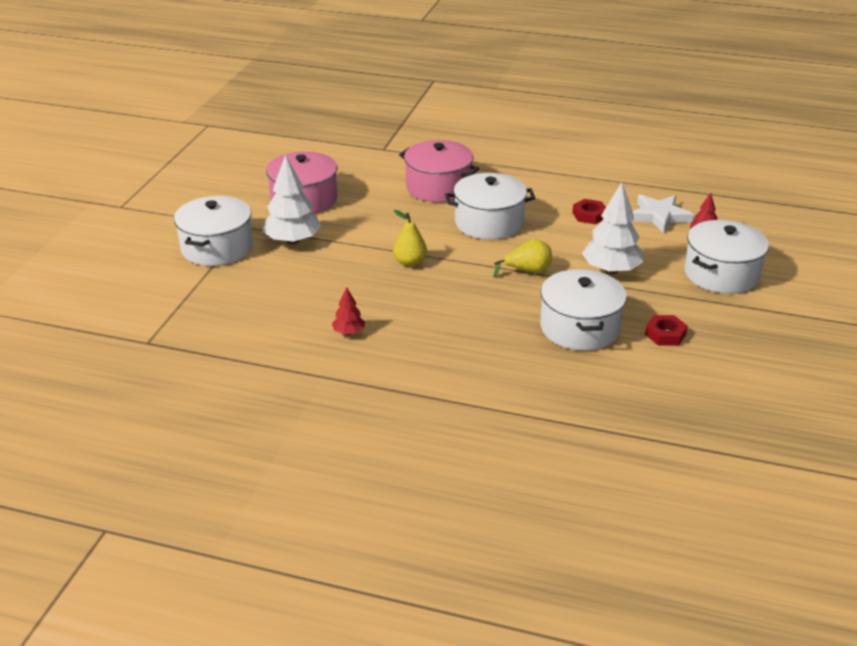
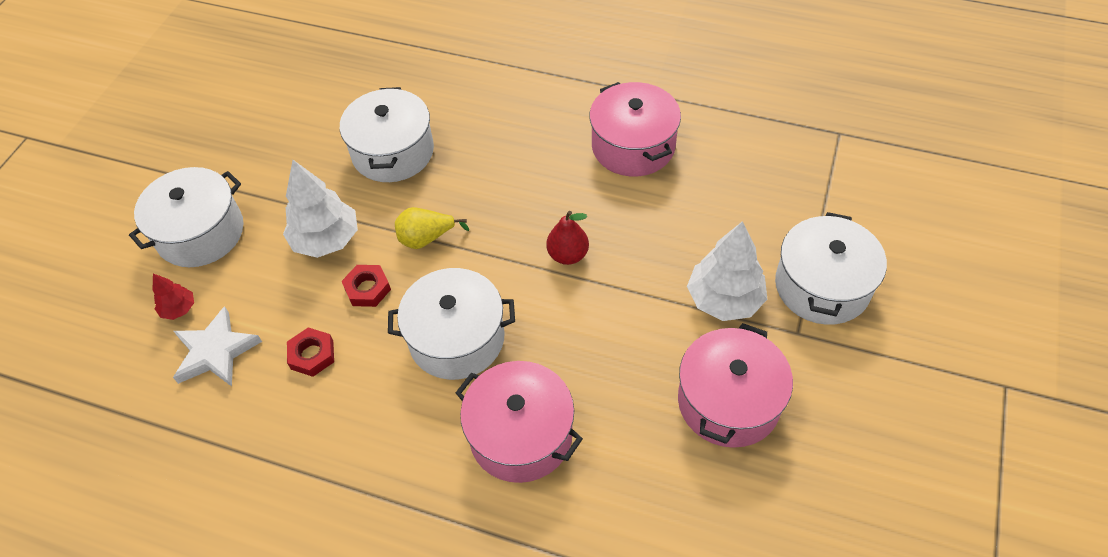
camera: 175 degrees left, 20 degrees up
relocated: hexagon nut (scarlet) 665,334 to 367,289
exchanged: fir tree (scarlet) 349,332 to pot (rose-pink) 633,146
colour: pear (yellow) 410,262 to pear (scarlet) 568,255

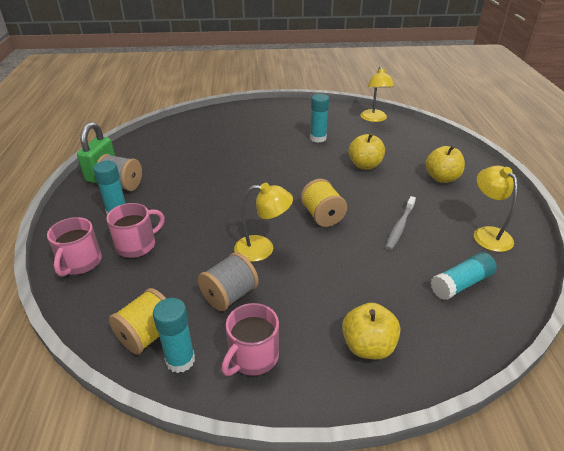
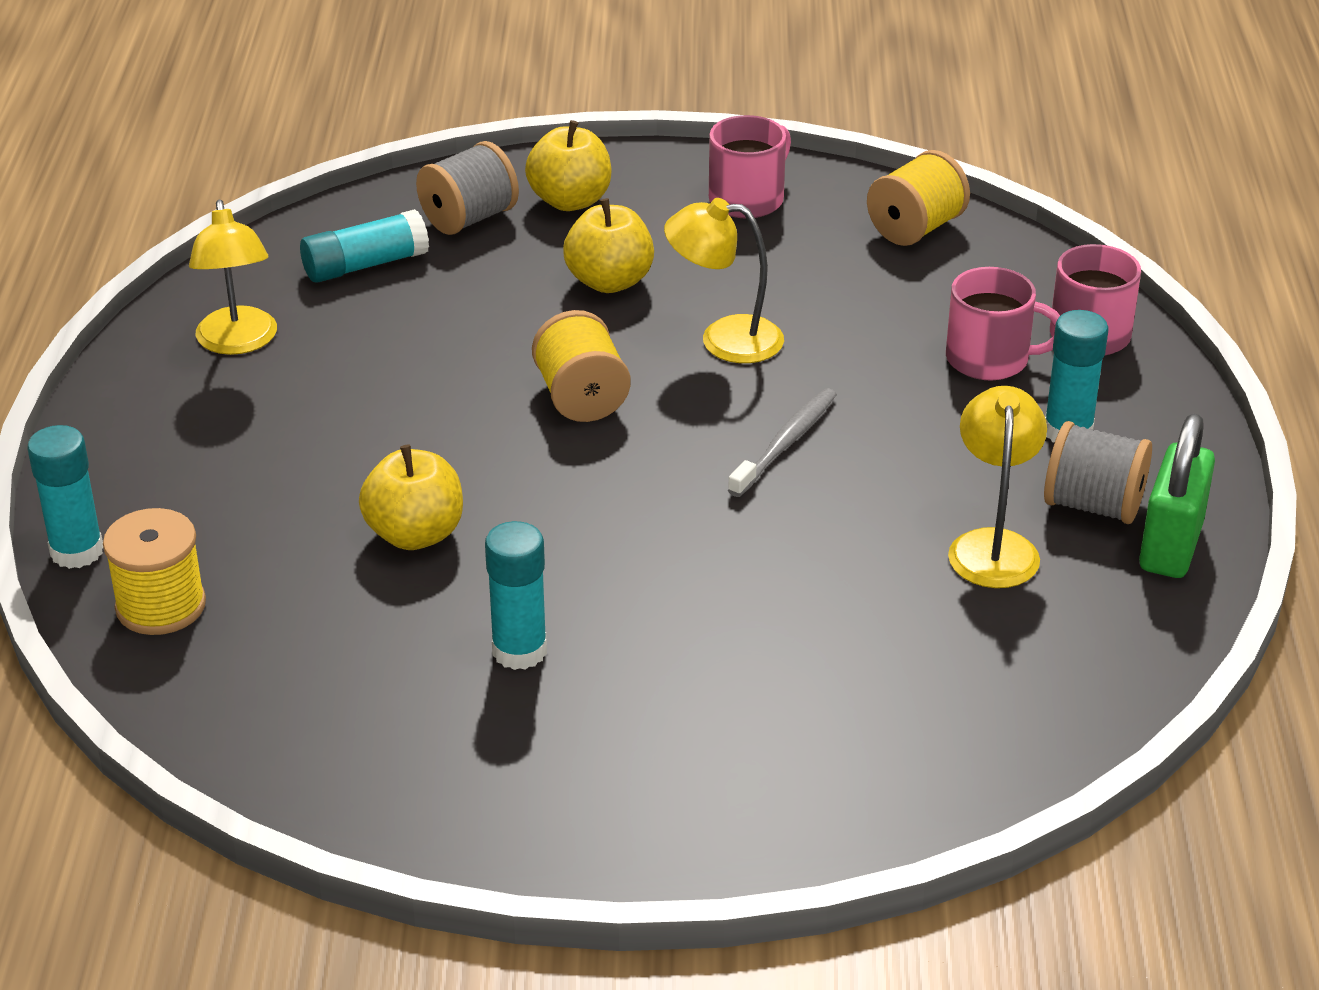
camera: 175 degrees left, 0 degrees up
appeared: spool (yellow) 161,606
relocated: stick of glue (turquoise) 180,360 to 77,551; spool (grey) 229,295 to 469,218; apple (yellow) 441,178 to 609,281; tooth brush (grey) 400,227 to 786,443; desk lamp (yellow) 374,119 to 993,545
spun: tea mug (rose-pink) 137,245 = 989,359 135 degrees counterclockwise

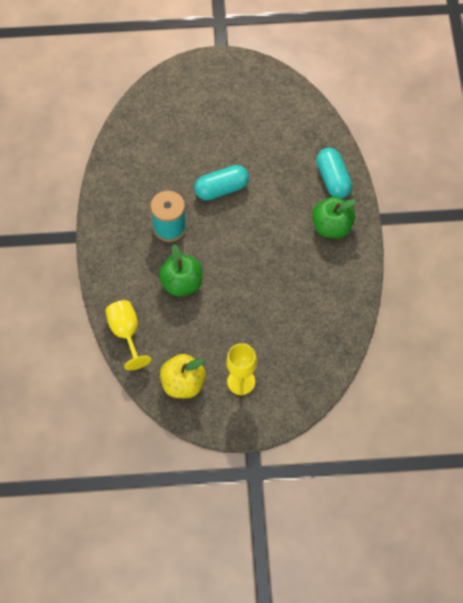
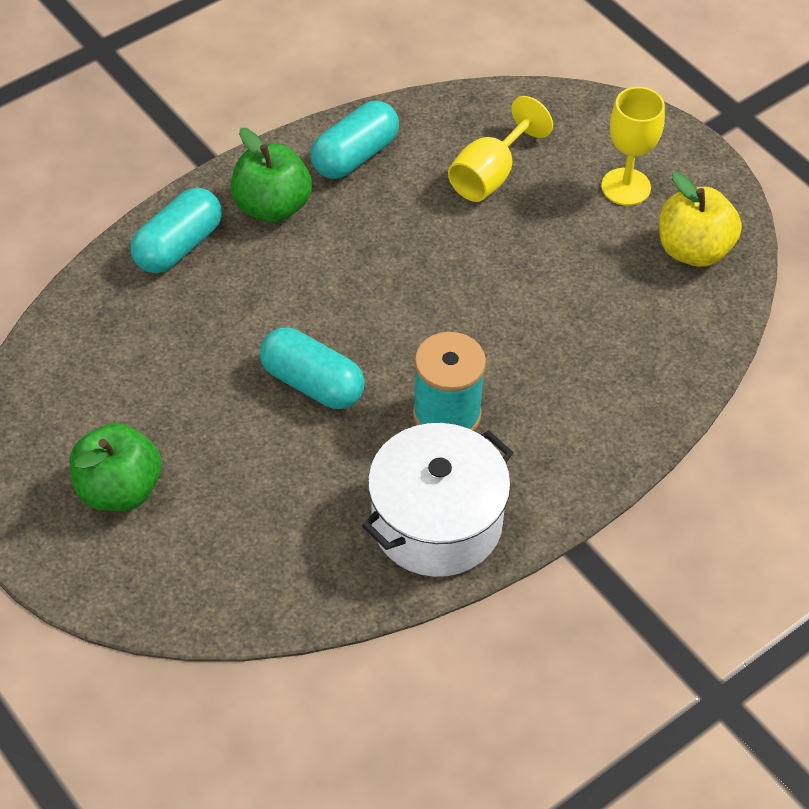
camera: 125 degrees left, 10 degrees down
appeared: pill (turquoise) 355,156; pot (pure white) 436,522
relocated: apple (leaf-green) 181,283 to 119,489; goblet (yellow) 126,333 to 490,175

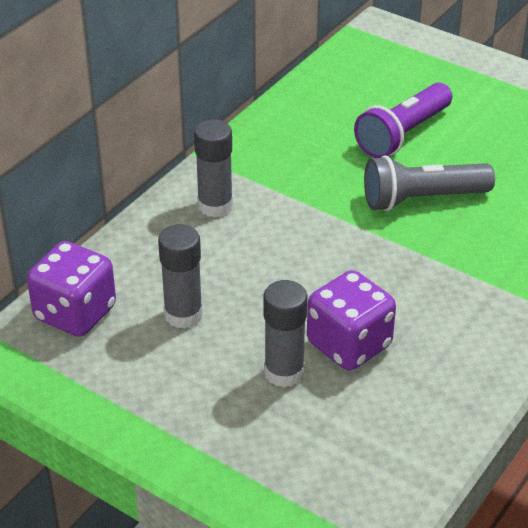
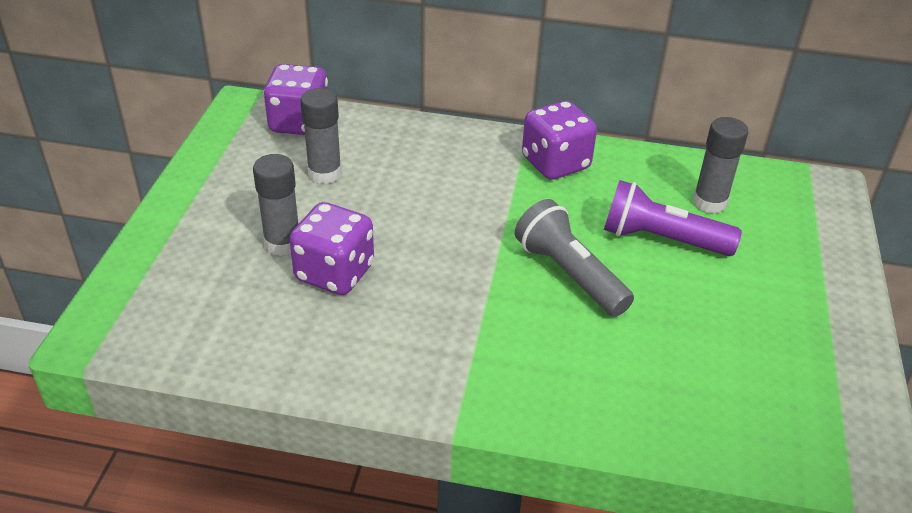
camera: 65 degrees right, 0 degrees up
appeared: game die (royal purple) 555,163
relocated: stick of glue (grey) 215,206 to 709,202

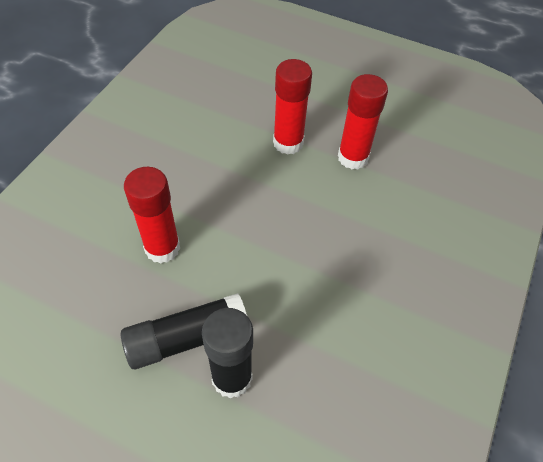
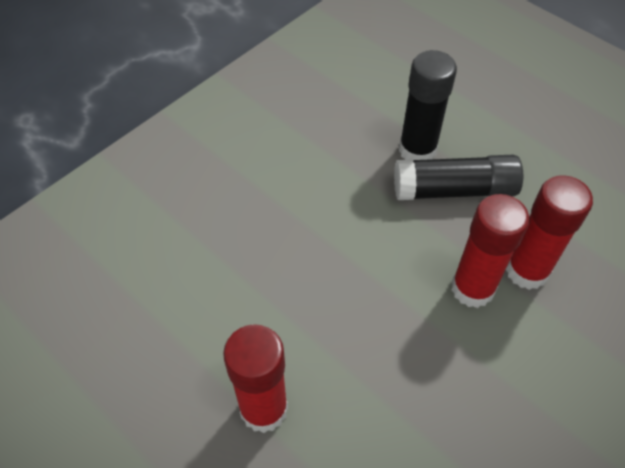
camera: 160 degrees left, 0 degrees up
relocated: stick of glue (scarlet) 353,157 to 527,271

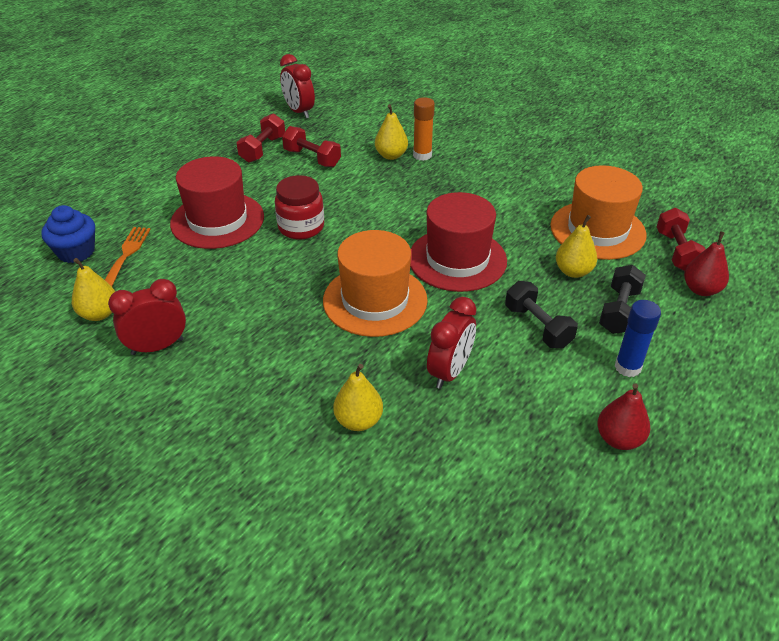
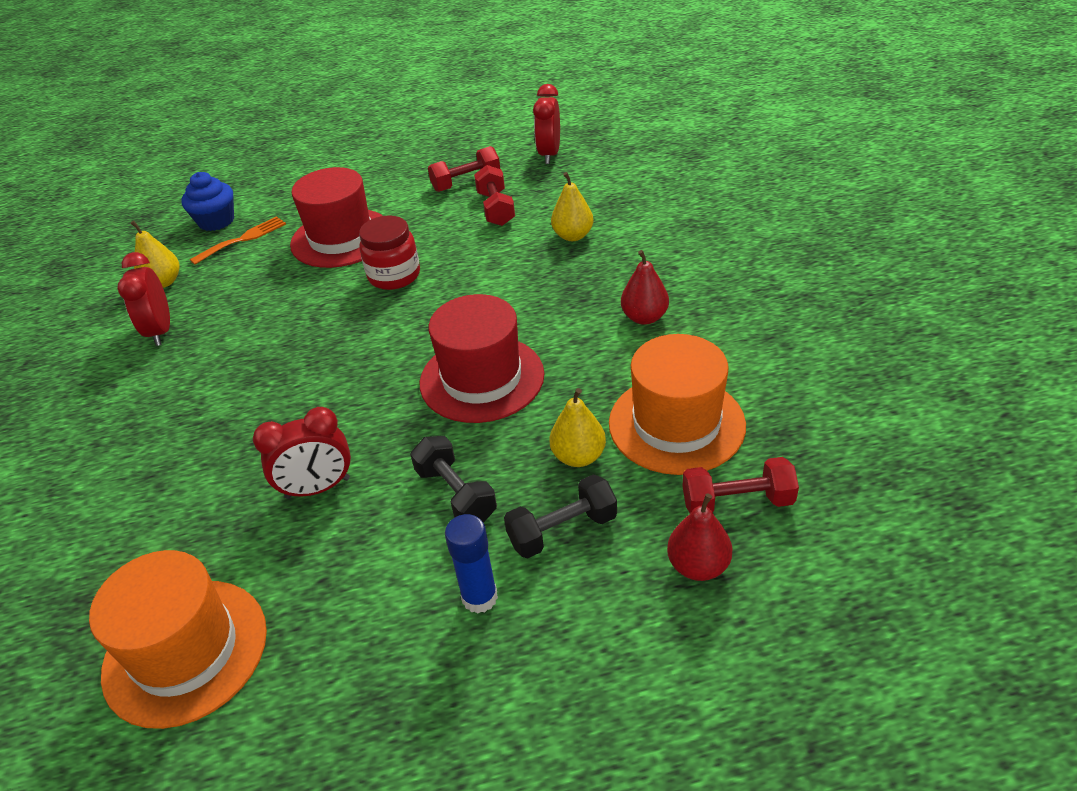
camera: 45 degrees right, 0 degrees up
missing: pear (yellow) 358,421; stick of glue (bright orange) 422,155
relocated: hat (bright orange) 375,300 to 185,651; pear (scarlet) 619,439 to 644,317
spun: clock (scarlet) 157,346 = 160,331 120 degrees counterclockwise; dumbbell (black) 537,326 = 456,494 45 degrees counterclockwise; dumbbell (scarlet) 676,252 = 737,502 45 degrees clockwise

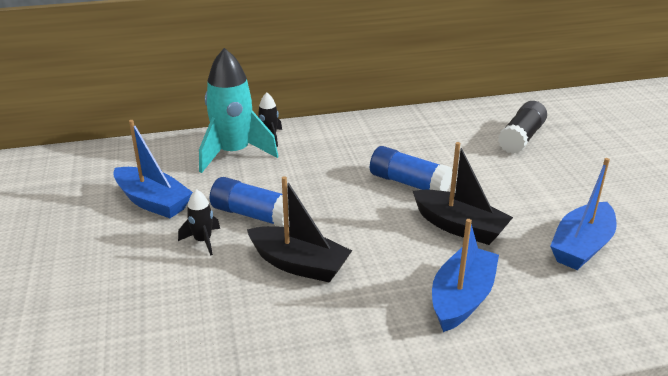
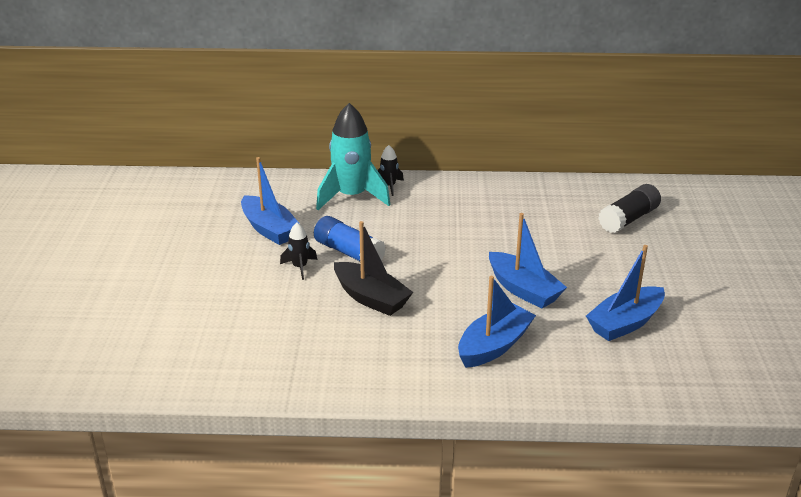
camera: 15 degrees right, 0 degrees up
missing: stick of glue (cobalt) 409,183
colour: toy boat (black) 459,227 to toy boat (cobalt) 523,290

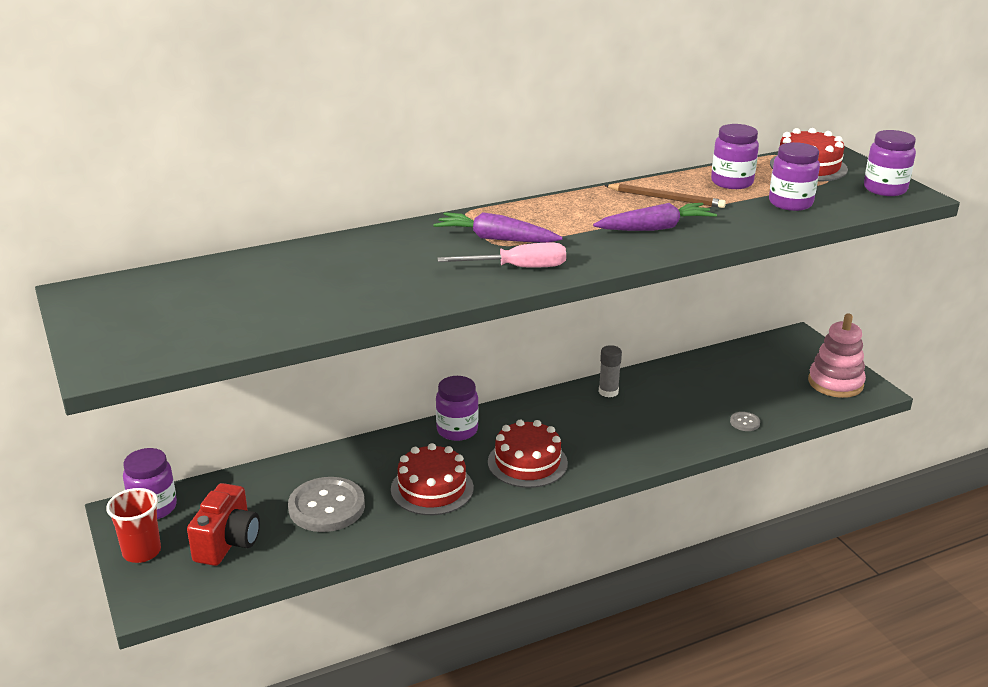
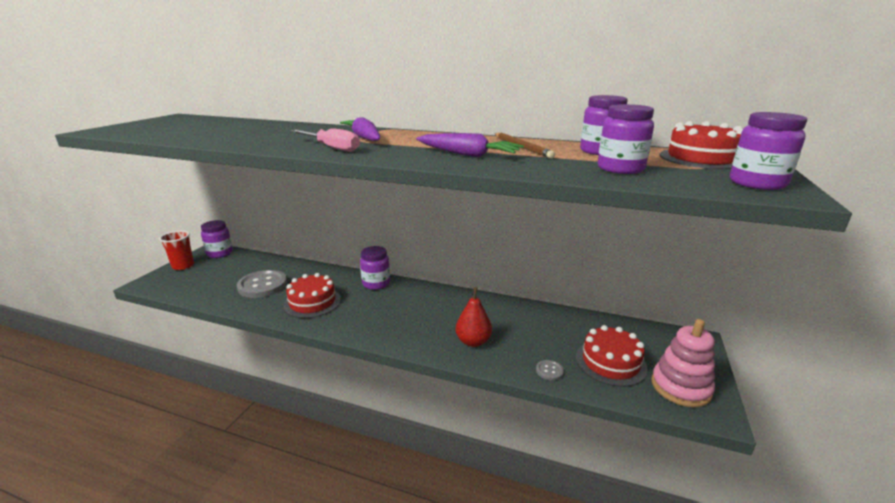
camera: 45 degrees right, 5 degrees down
missing: camera (scarlet) 228,542; stick of glue (grey) 608,392
appeared: pear (scarlet) 473,341
relocated: gateau (scarlet) 527,462 to 610,362

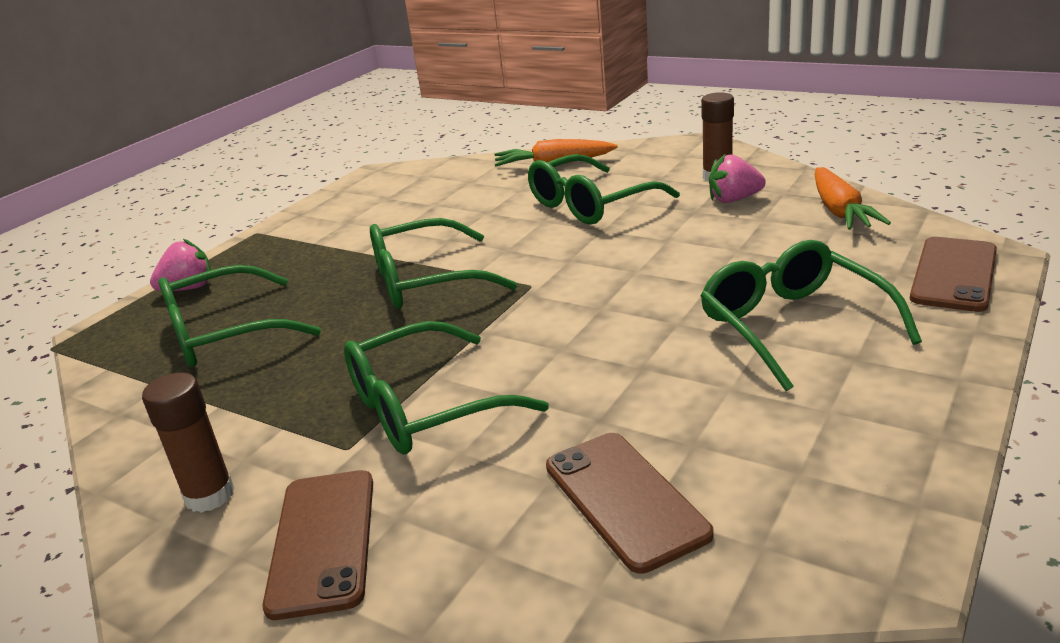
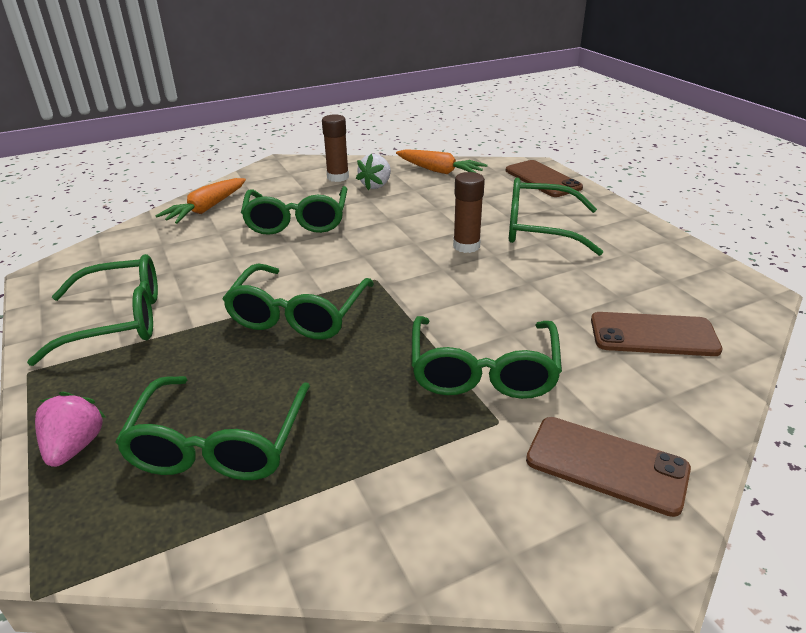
camera: 60 degrees left, 5 degrees up
appeared: eyeglasses (leaf-green) 118,320
relocated: stick of glue (dark brown) 209,495 to 466,246
colour: berry (rose-pink) 734,199 to berry (pure white) 376,185

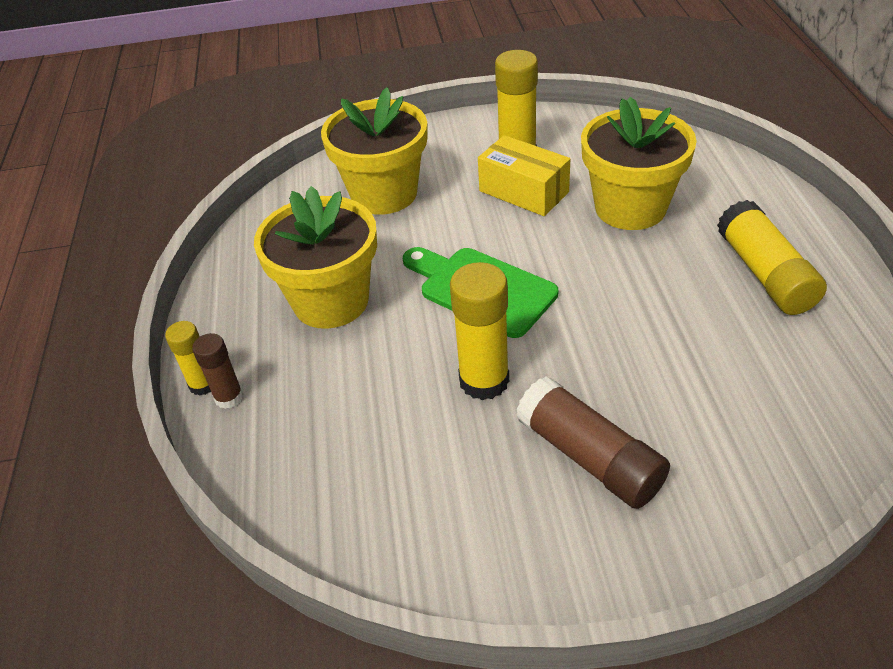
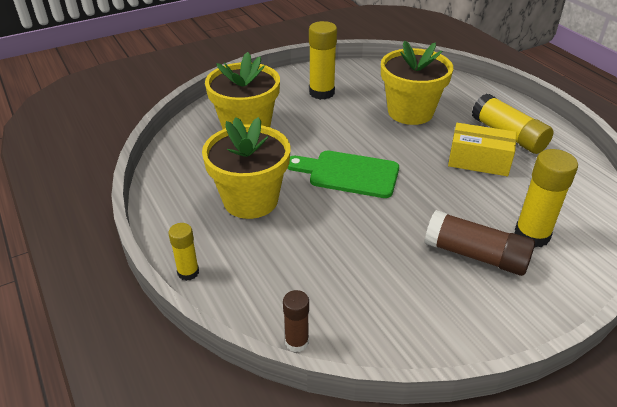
camera: 25 degrees left, 5 degrees down
relocated: stick of glue (dark brown) 229,397 to 296,342; parcel (yellow) 523,192 to 479,161; stick of glue (yellow) 484,380 to 531,235

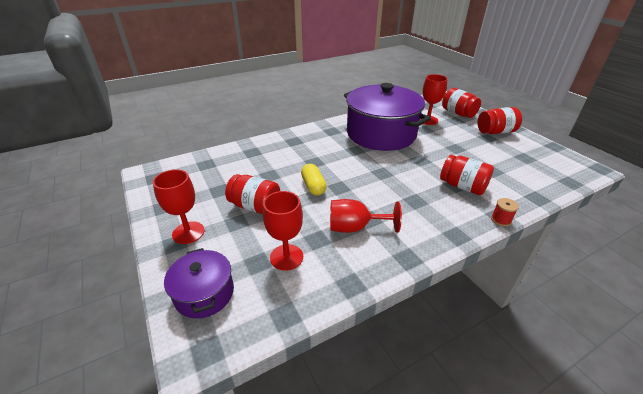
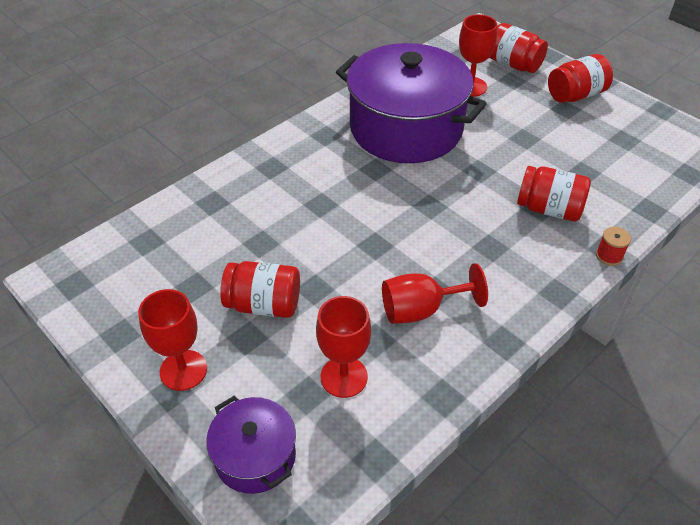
camera: 15 degrees left, 10 degrees up
missing: pill (yellow) 313,186

